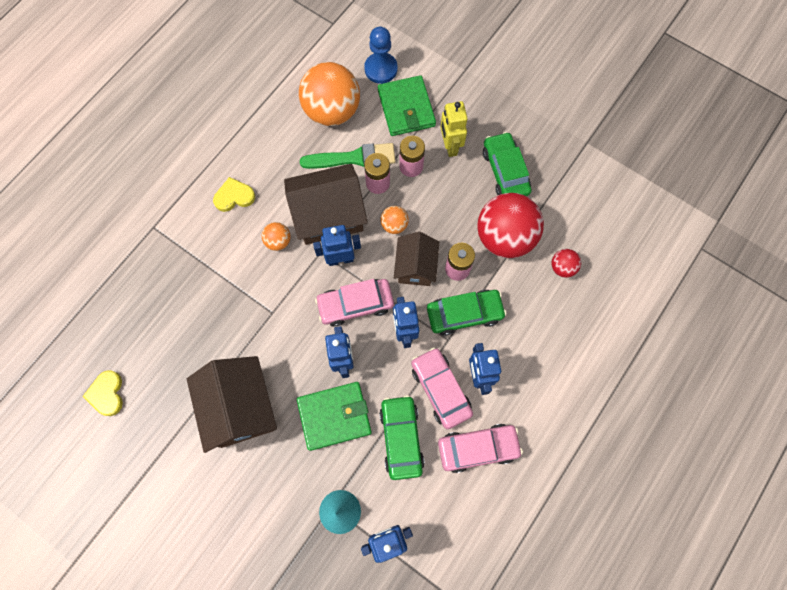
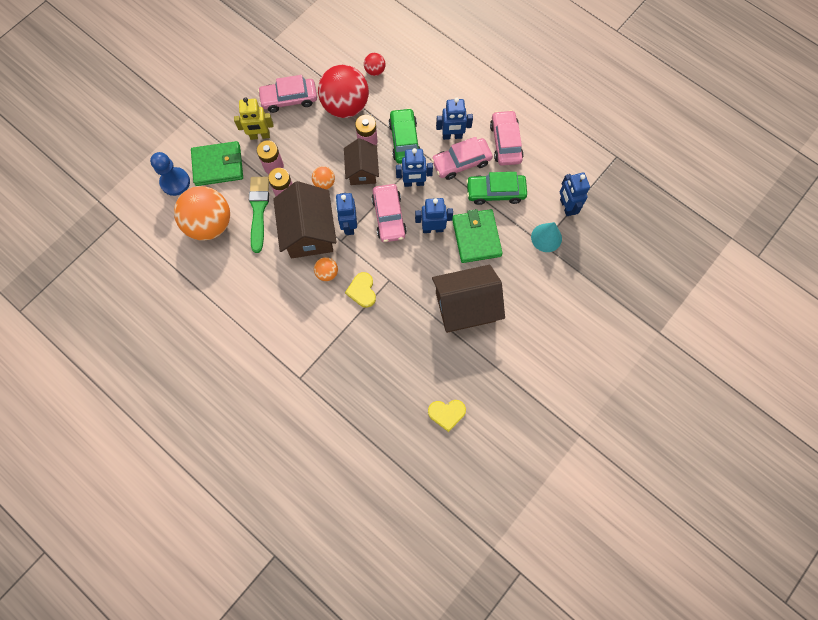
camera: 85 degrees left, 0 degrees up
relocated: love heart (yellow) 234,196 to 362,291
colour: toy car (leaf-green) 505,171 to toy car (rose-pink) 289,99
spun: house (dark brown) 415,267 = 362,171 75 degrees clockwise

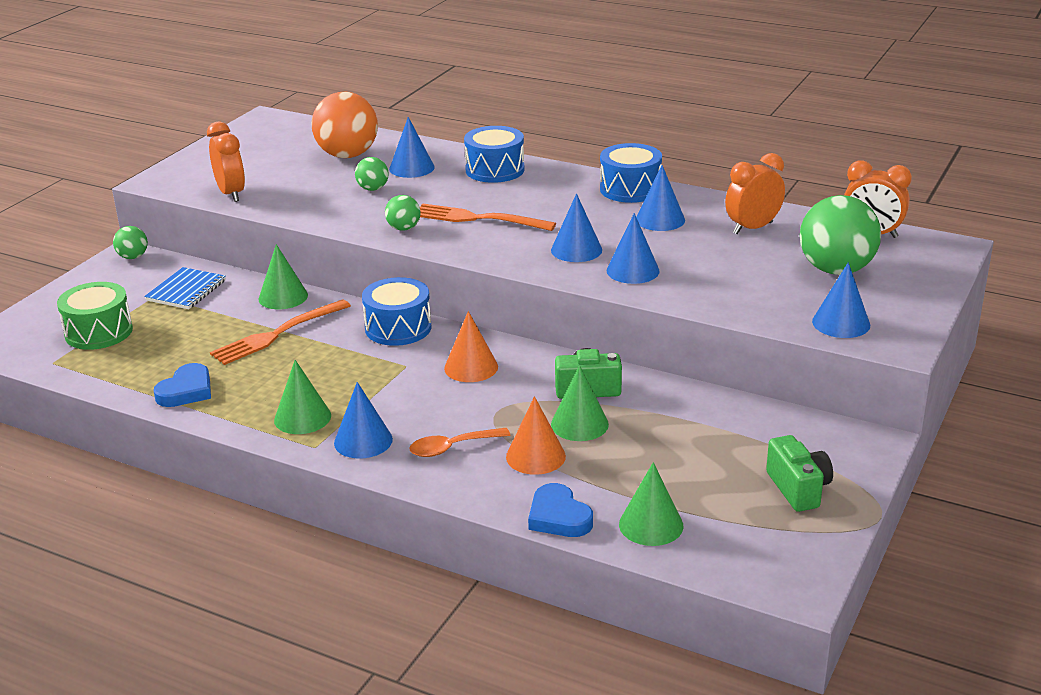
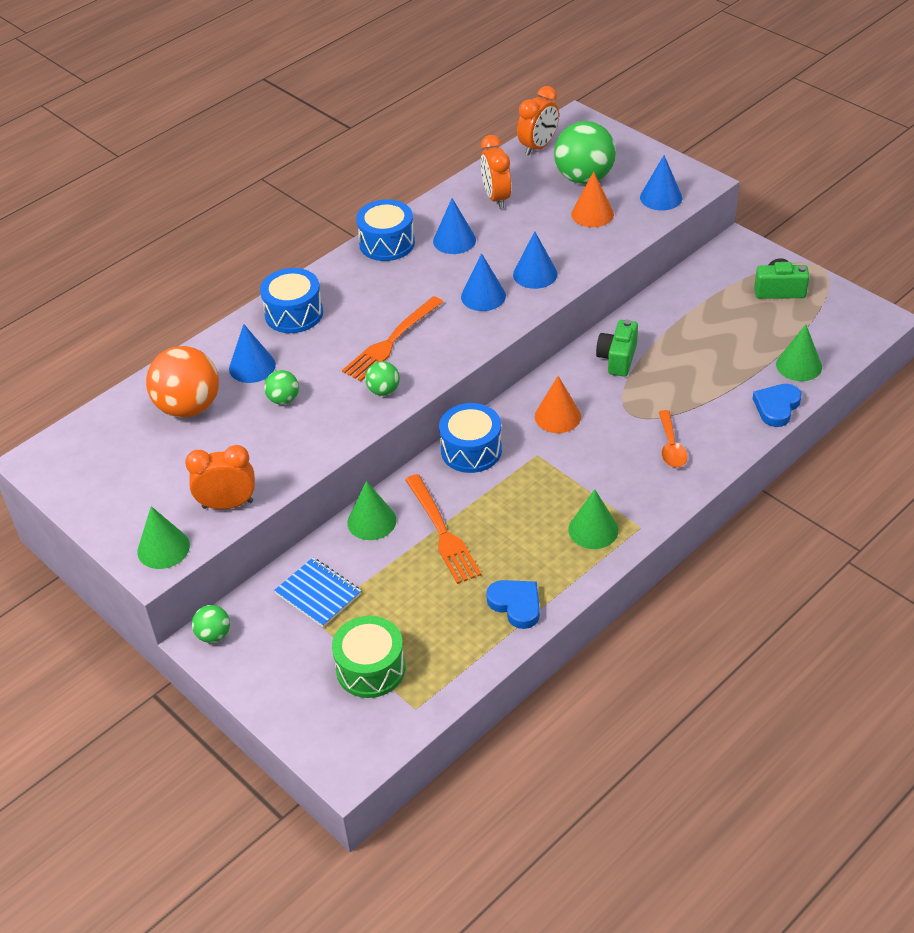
camera: 70 degrees left, 15 degrees up
missing: cone (cobalt) 363,441
relocated: cone (leaf-green) 579,424 to 163,548; cone (bright orange) 535,456 to 592,214
spun: love heart (cobalt) 558,517 = 776,407 135 degrees clockwise

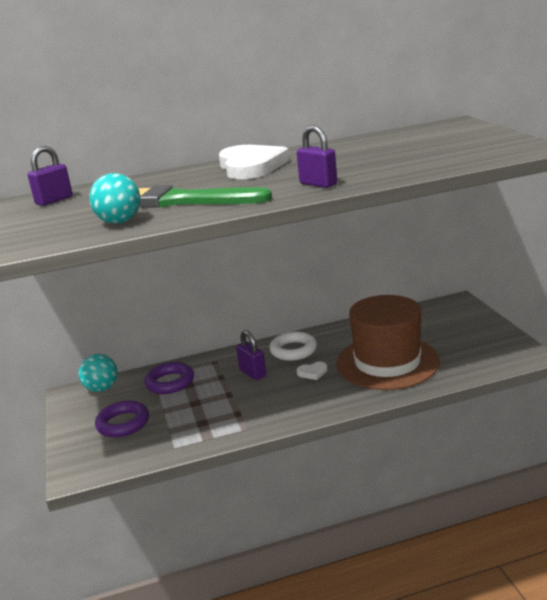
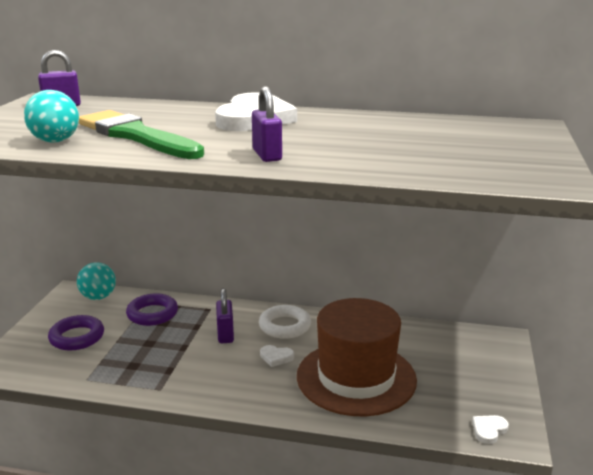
camera: 25 degrees right, 0 degrees up
appeared: love heart (pure white) 489,430

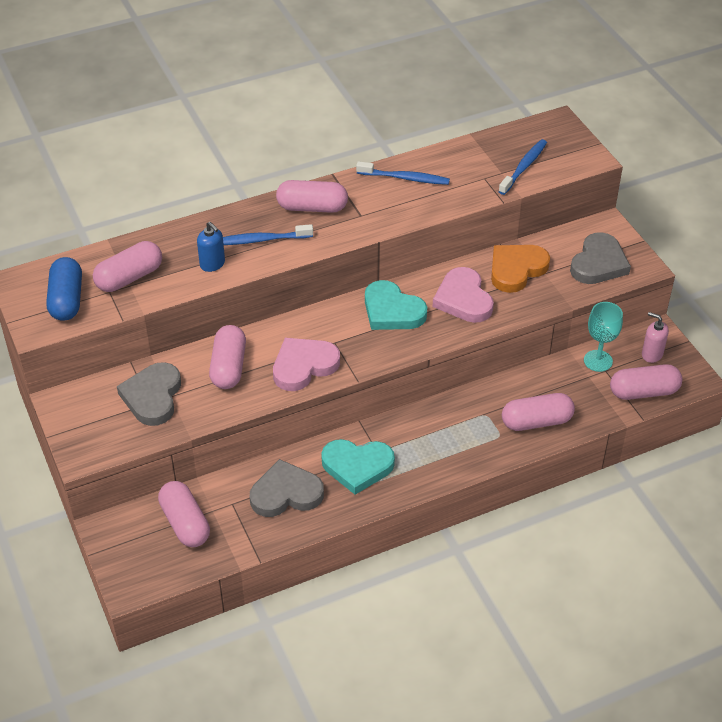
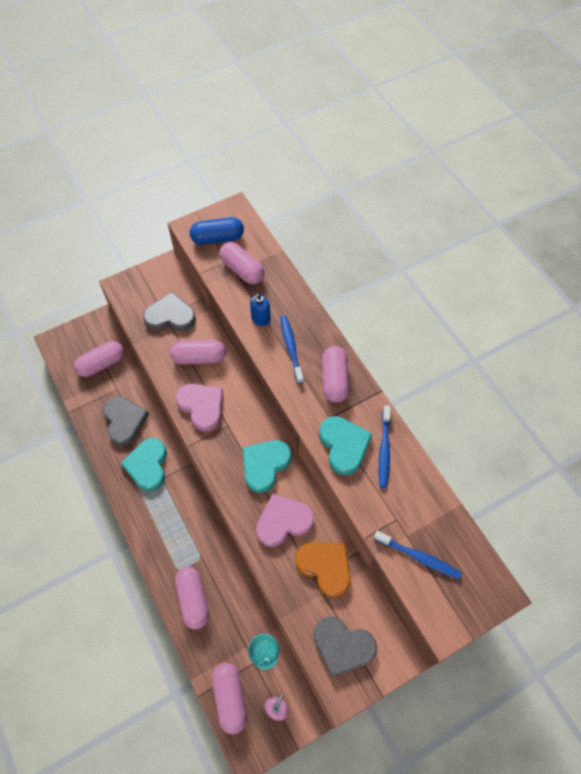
camera: 85 degrees right, 15 degrees up
appeared: love heart (turquoise) 344,445

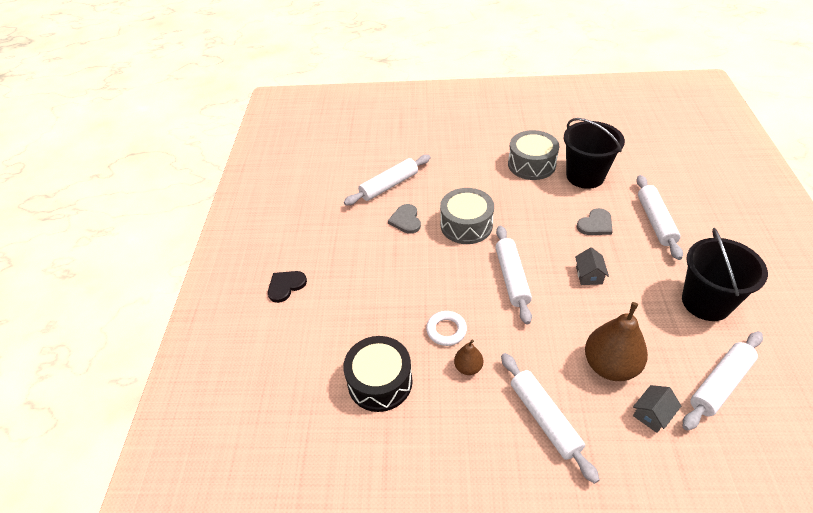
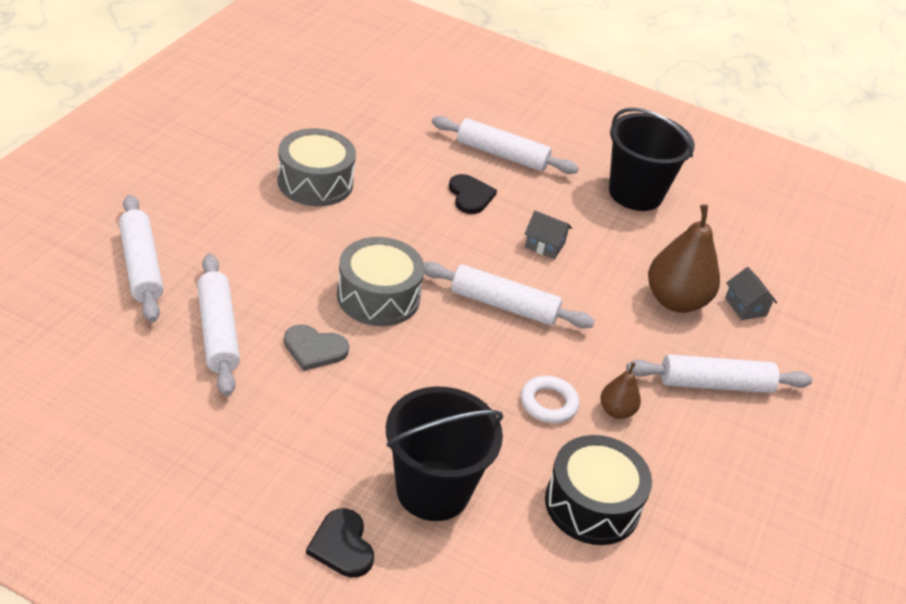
camera: 75 degrees left, 5 degrees down
relocated: dough roller (pure white) 720,384 to 141,266; bucket (black) 585,176 to 433,490
colour: love heart (grey) 595,224 to love heart (black) 470,196

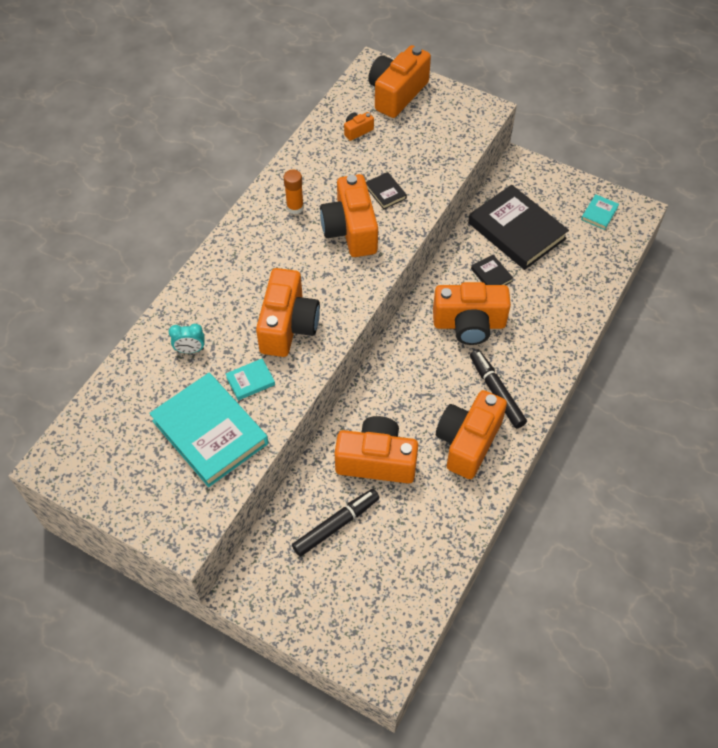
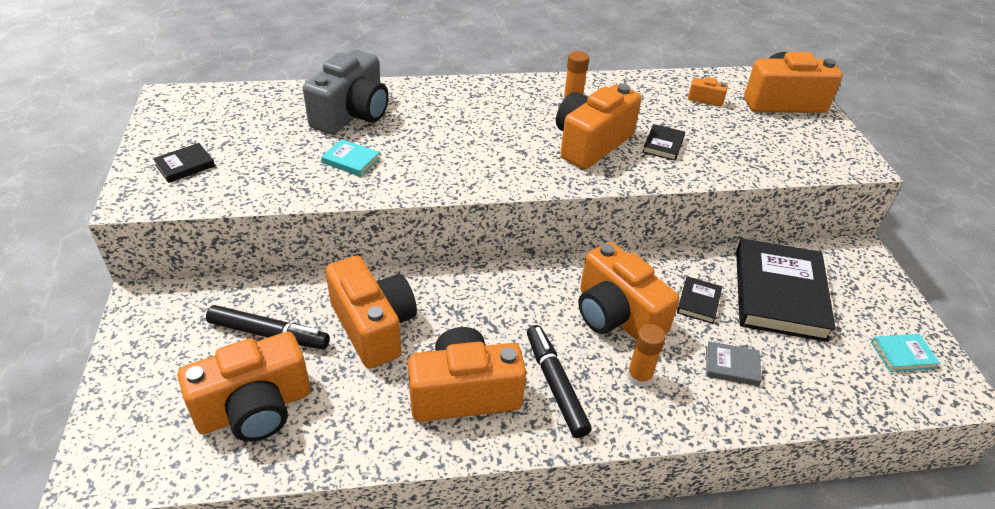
camera: 50 degrees right, 15 degrees down
missing: hardcover (turquoise) 210,432
appeared: hardcover (black) 185,165; stick of glue (bright orange) 639,377; hardcover (grey) 732,366
relocated: camera (bright orange) 288,326 to 255,408
exchanged: clock (turquoise) 190,350 to camera (grey) 352,114
spun: felt pen (black) 496,392 = 555,385 45 degrees counterclockwise

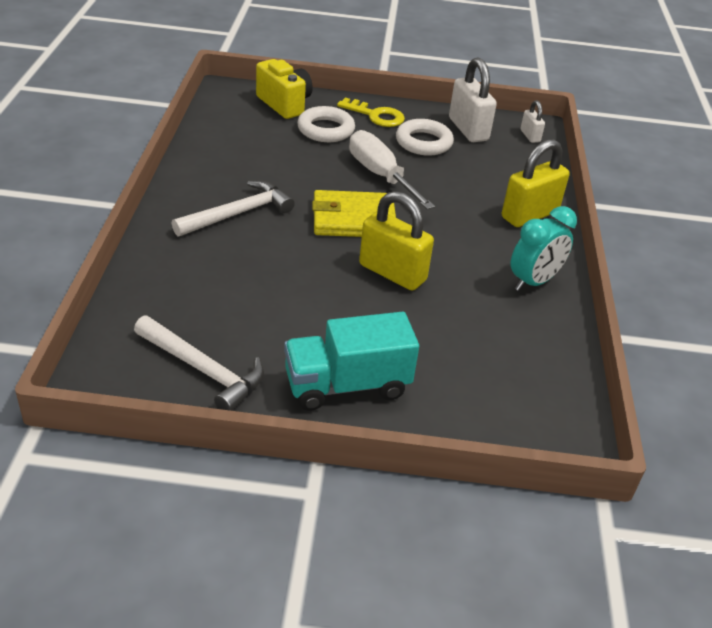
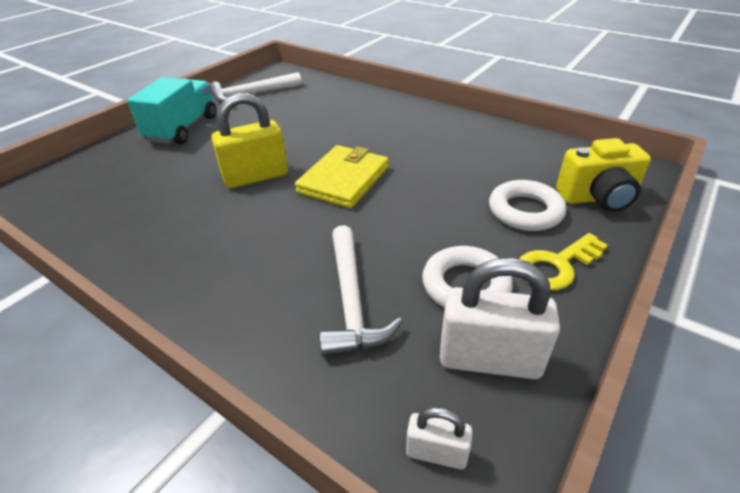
camera: 125 degrees right, 0 degrees up
missing: screwdriver (pure white) 380,175; small lock (yellow) 529,215; clock (turquoise) 533,282
relocated: claw hammer (pure white) 238,214 to 351,301

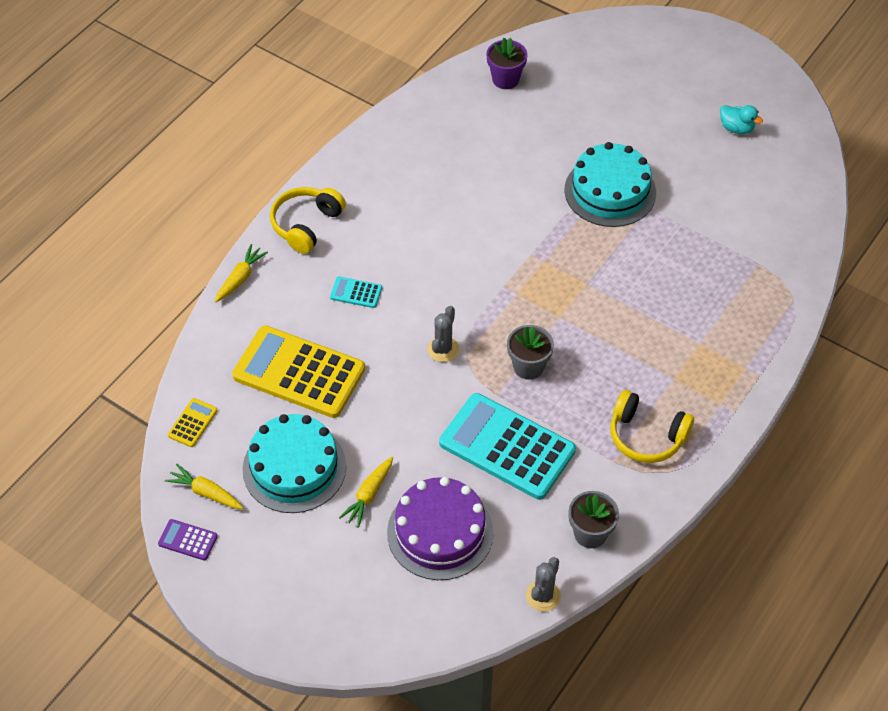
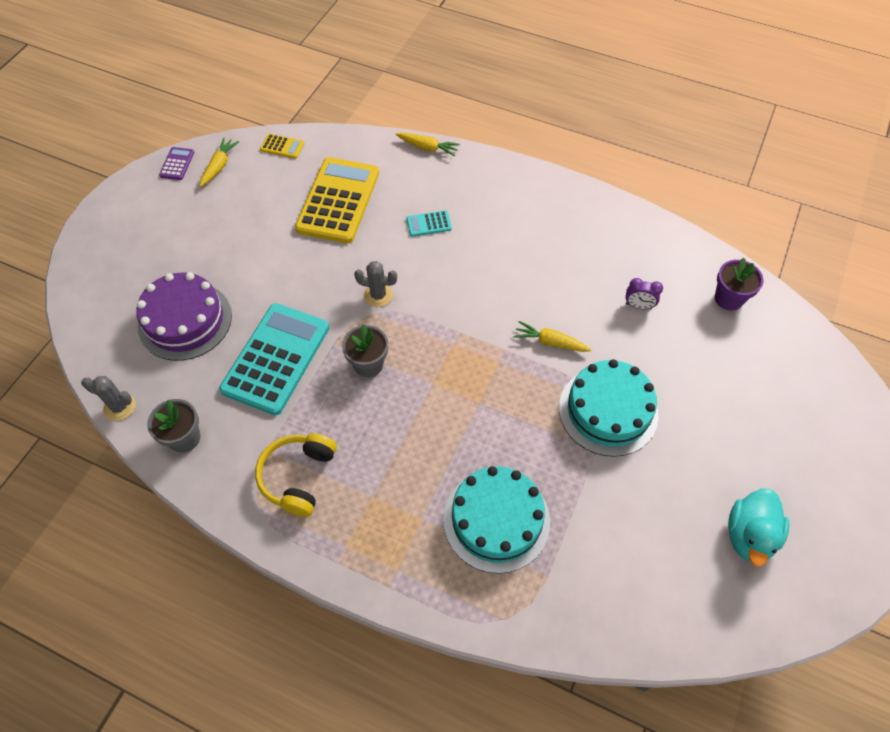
camera: 80 degrees right, 5 degrees up
missing: headphones (yellow) 306,225
appeared: clock (royal purple) 638,306
relocated: gateau (turquoise) 294,467 to 496,520; root vegetable (yellow) 368,495 to 550,342
spun: adding machine (turquoise) 356,293 = 429,224 105 degrees counterclockwise
size: toy duck (turquoise) 736,128 = 749,535 x1.57

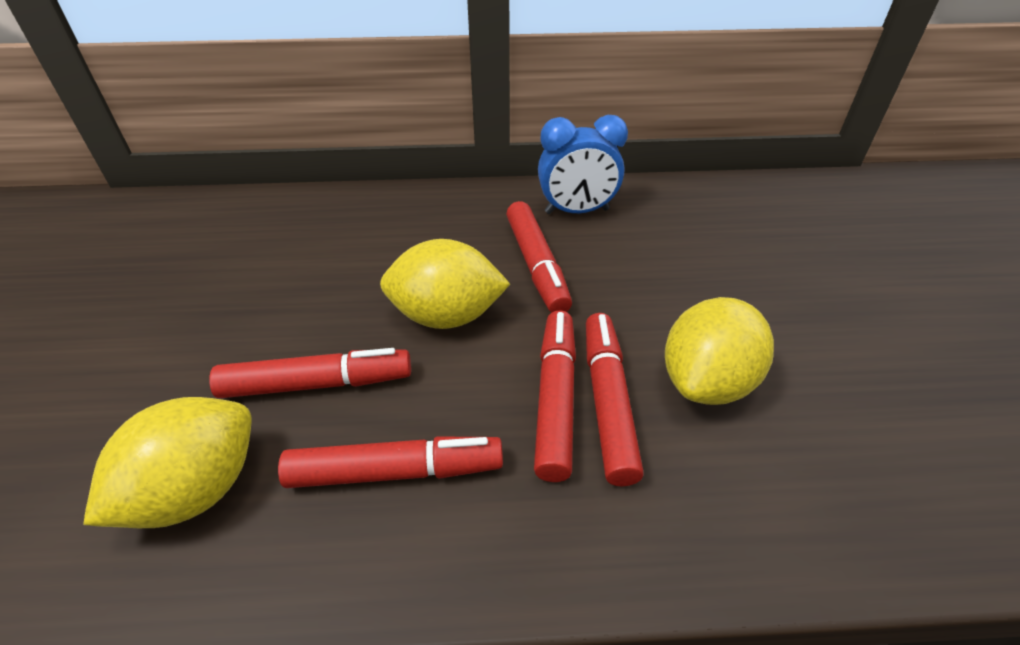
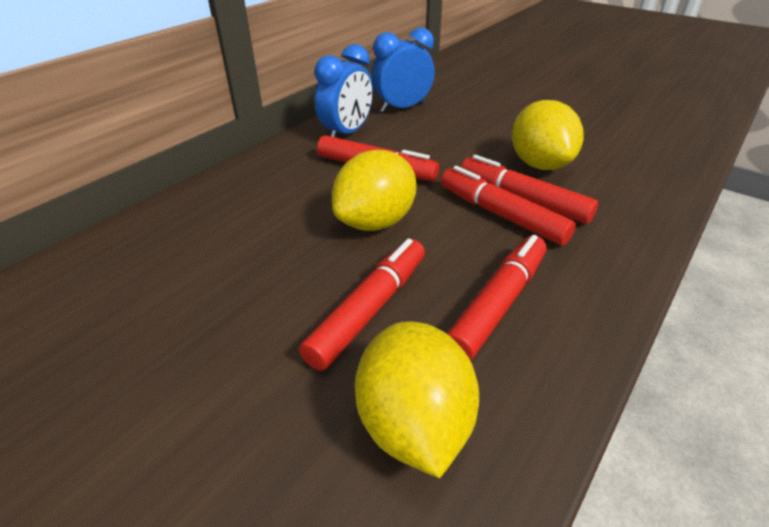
camera: 50 degrees left, 5 degrees down
appeared: clock (cobalt) 402,108

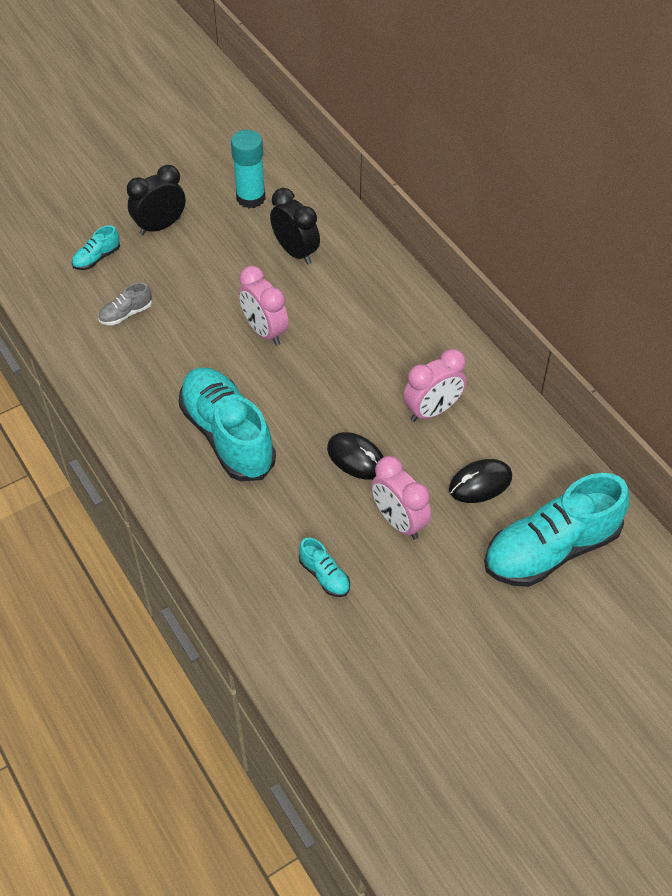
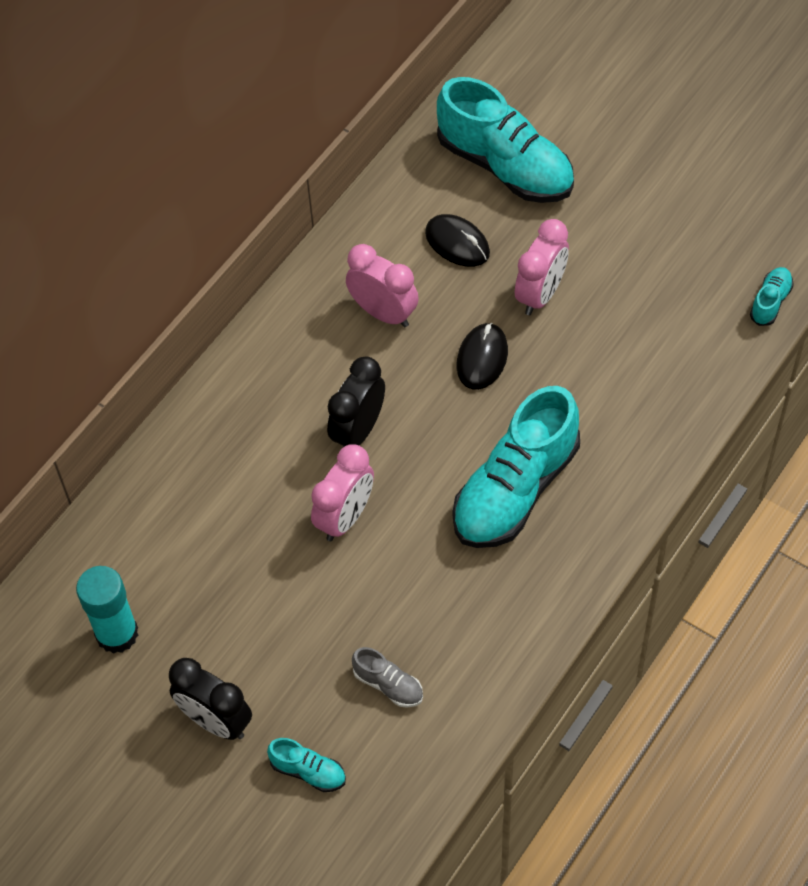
camera: 110 degrees left, 5 degrees up
relocated: clock (black) 295,252 to 358,431; lace-up shoe (turquoise) 324,576 to 770,302

